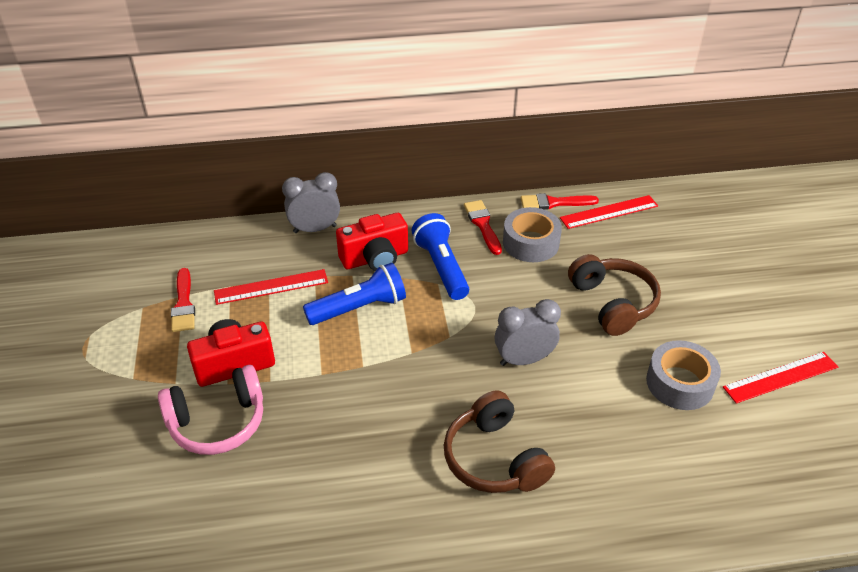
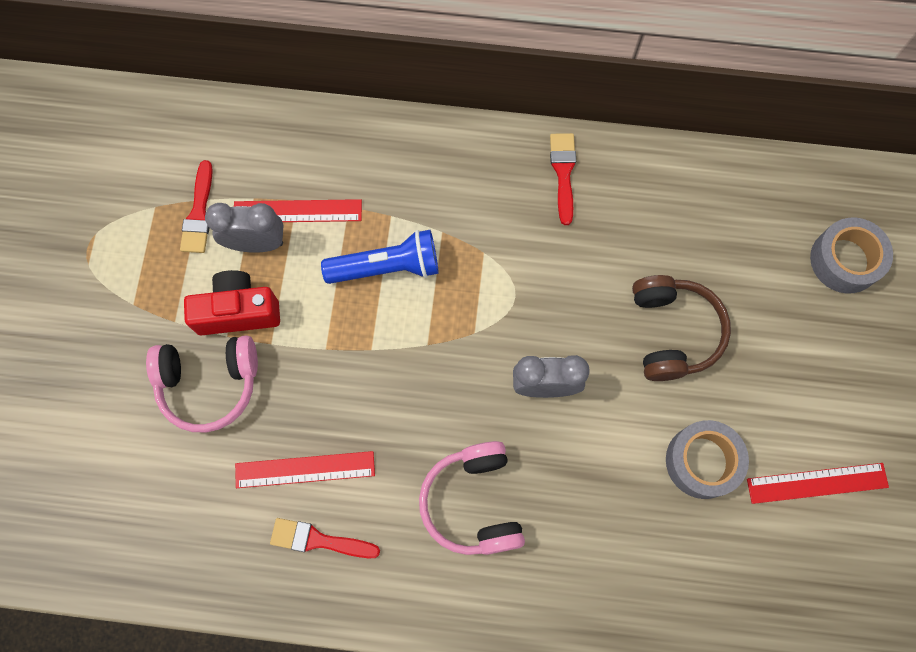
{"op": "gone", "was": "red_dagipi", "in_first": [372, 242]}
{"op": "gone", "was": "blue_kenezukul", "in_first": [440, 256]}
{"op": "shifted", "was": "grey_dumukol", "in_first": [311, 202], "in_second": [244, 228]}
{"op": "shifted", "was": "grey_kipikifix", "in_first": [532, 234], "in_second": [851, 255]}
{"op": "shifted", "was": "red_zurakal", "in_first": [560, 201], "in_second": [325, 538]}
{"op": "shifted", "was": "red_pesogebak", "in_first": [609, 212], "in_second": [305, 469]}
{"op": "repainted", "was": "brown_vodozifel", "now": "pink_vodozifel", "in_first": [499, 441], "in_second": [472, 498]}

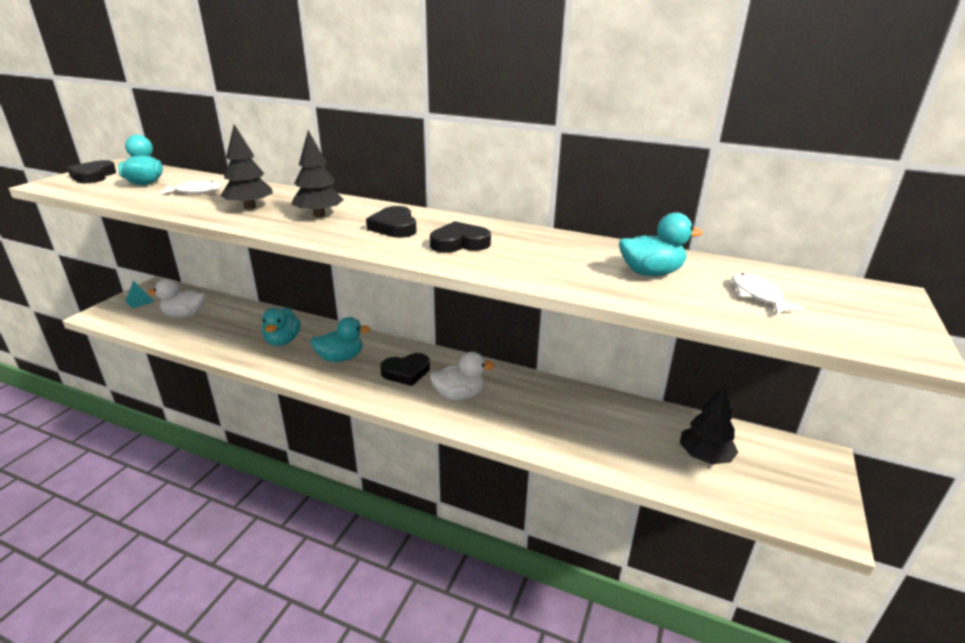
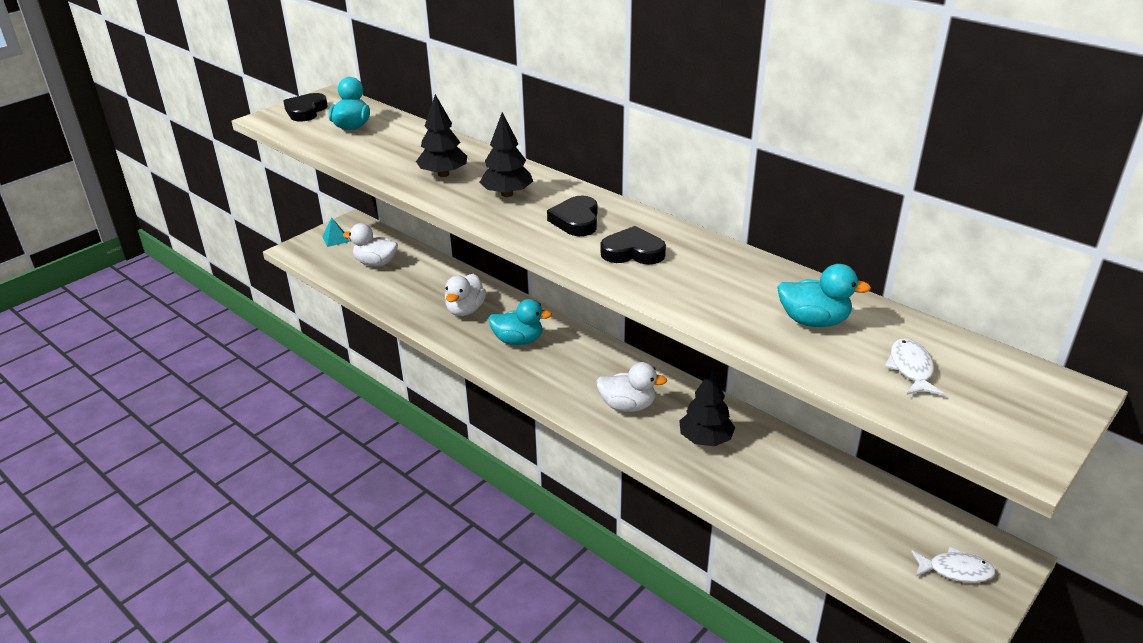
{"op": "gone", "was": "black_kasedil", "in_first": [405, 369]}
{"op": "shifted", "was": "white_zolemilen", "in_first": [190, 187], "in_second": [953, 565]}
{"op": "shifted", "was": "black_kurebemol", "in_first": [709, 424], "in_second": [707, 407]}
{"op": "repainted", "was": "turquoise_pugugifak", "now": "white_pugugifak", "in_first": [281, 326], "in_second": [465, 295]}

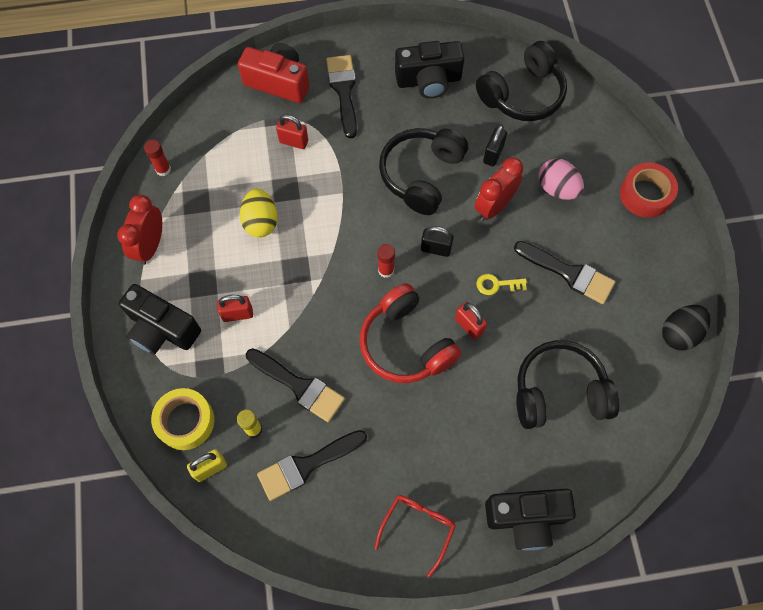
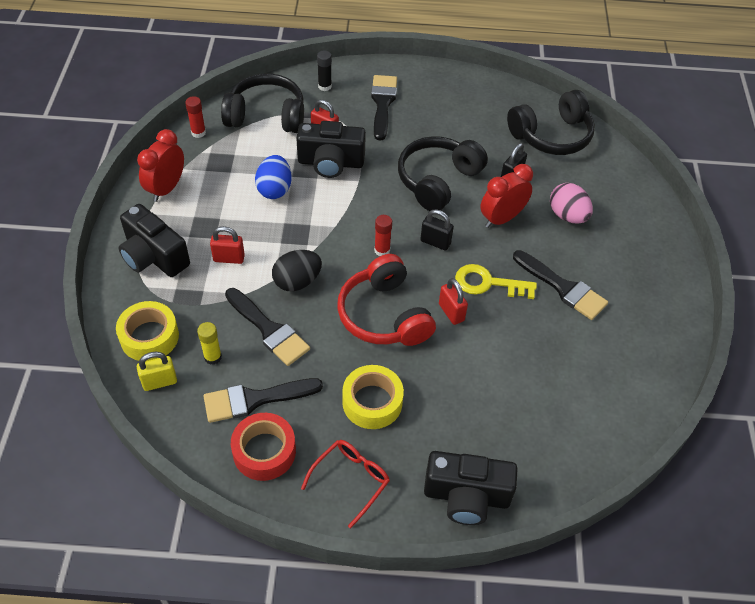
{"op": "new", "now": "yellow_kipikifix", "in_second": [373, 397]}
{"op": "shifted", "was": "black_dagipi", "in_first": [429, 70], "in_second": [331, 149]}
{"op": "shifted", "was": "black_vodozifel", "in_first": [567, 384], "in_second": [262, 103]}
{"op": "shifted", "was": "red_kipikifix", "in_first": [649, 190], "in_second": [263, 447]}
{"op": "shifted", "was": "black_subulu", "in_first": [686, 327], "in_second": [297, 270]}
{"op": "swapped", "was": "red_dagipi", "now": "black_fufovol", "in_first": [273, 73], "in_second": [324, 71]}
{"op": "repainted", "was": "yellow_subulu", "now": "blue_subulu", "in_first": [259, 213], "in_second": [273, 177]}
{"op": "scaled", "was": "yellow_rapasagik", "in_first": [502, 284], "in_second": [496, 281], "ratio": 1.6}

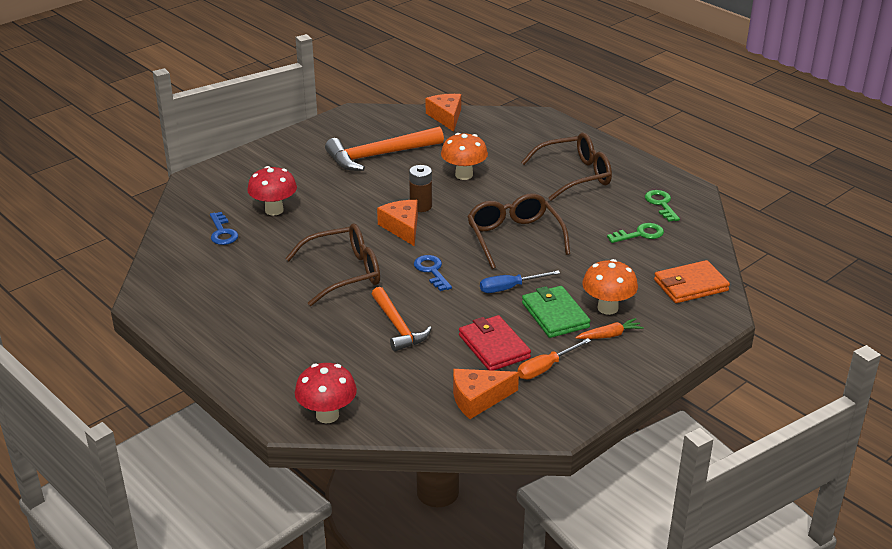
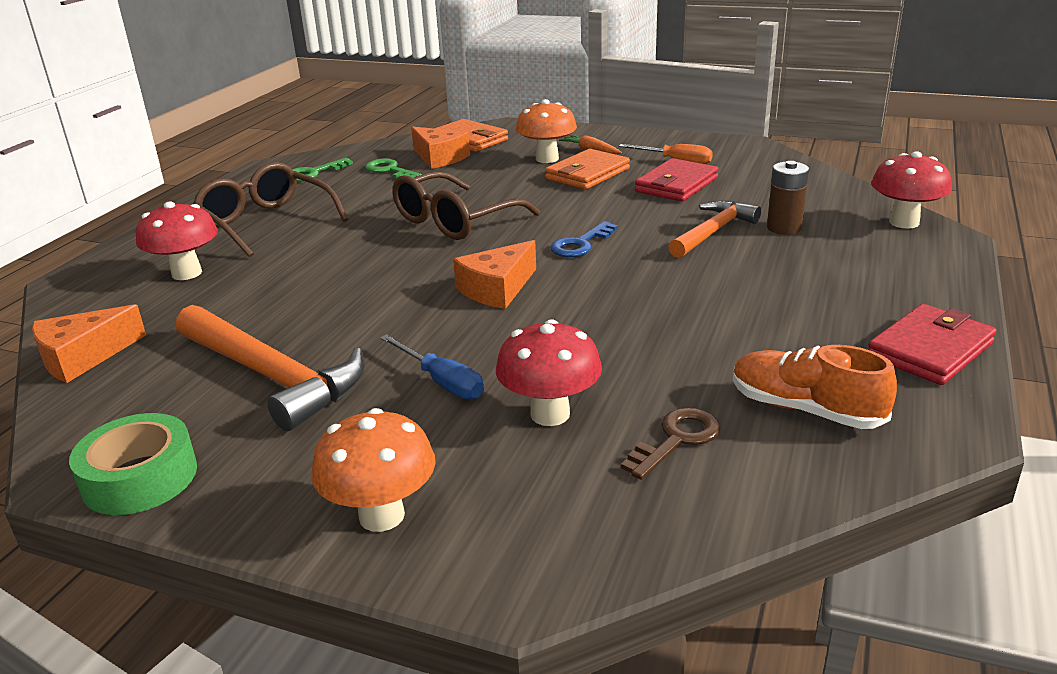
{"op": "gone", "was": "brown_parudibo", "in_first": [332, 264]}
{"op": "new", "now": "green_kipikifix", "in_second": [133, 464]}
{"op": "new", "now": "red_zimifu", "in_second": [177, 240]}
{"op": "new", "now": "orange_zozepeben", "in_second": [815, 387]}
{"op": "new", "now": "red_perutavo", "in_second": [932, 344]}
{"op": "shifted", "was": "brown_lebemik", "in_first": [420, 188], "in_second": [788, 198]}
{"op": "shifted", "was": "orange_zimifu", "in_first": [464, 156], "in_second": [373, 470]}
{"op": "shifted", "was": "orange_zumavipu", "in_first": [486, 394], "in_second": [440, 148]}
{"op": "shifted", "was": "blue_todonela", "in_first": [520, 281], "in_second": [432, 366]}
{"op": "repainted", "was": "blue_rapasagik", "now": "brown_rapasagik", "in_first": [224, 228], "in_second": [671, 444]}
{"op": "repainted", "was": "green_perutavo", "now": "orange_perutavo", "in_first": [556, 312], "in_second": [587, 169]}

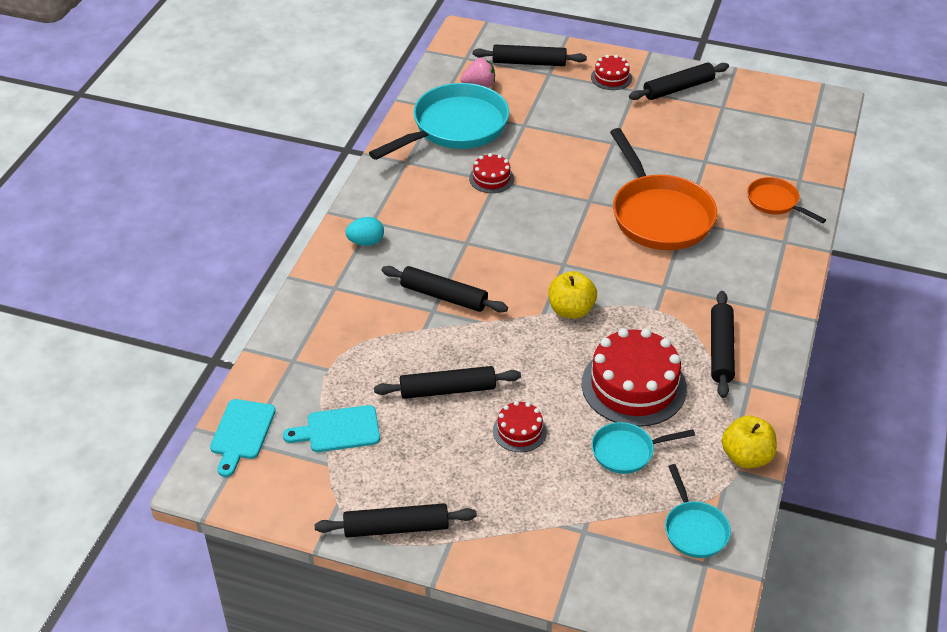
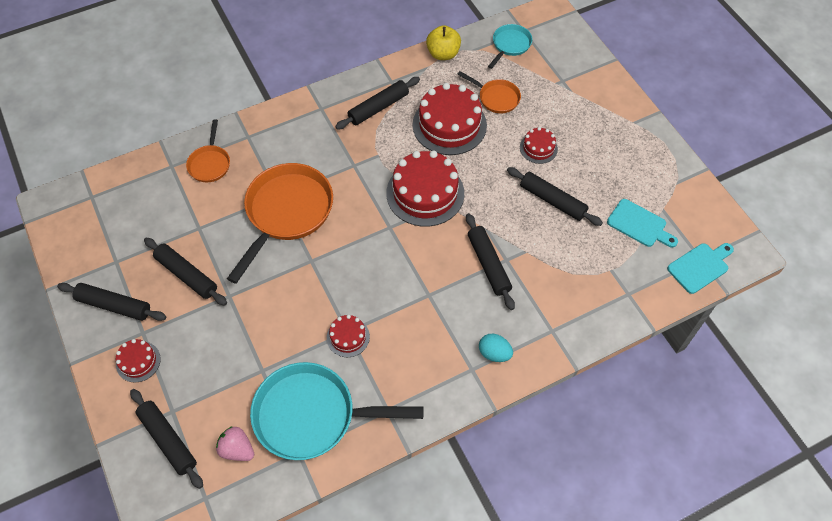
{"op": "shifted", "was": "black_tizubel", "in_first": [396, 520], "in_second": [185, 272]}
{"op": "swapped", "was": "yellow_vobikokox", "now": "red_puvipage", "in_first": [572, 295], "in_second": [425, 189]}
{"op": "repainted", "was": "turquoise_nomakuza", "now": "orange_nomakuza", "in_first": [643, 448], "in_second": [489, 92]}

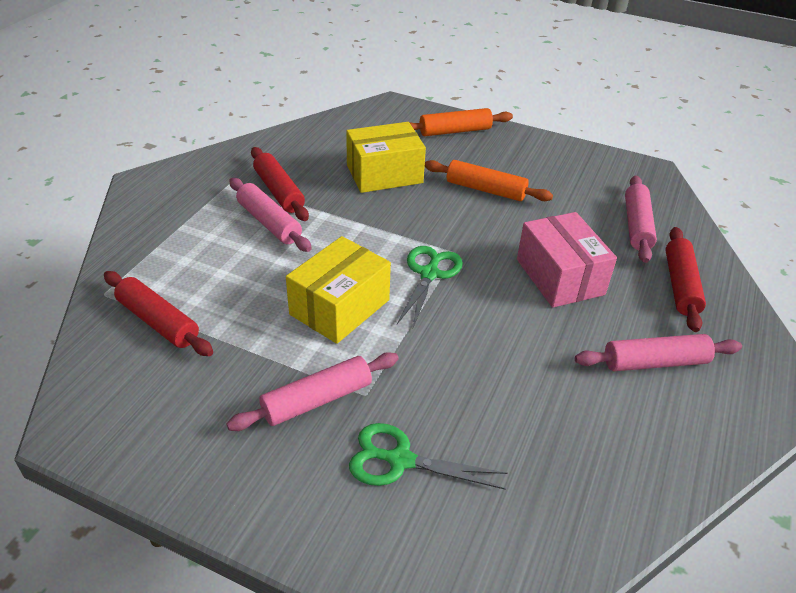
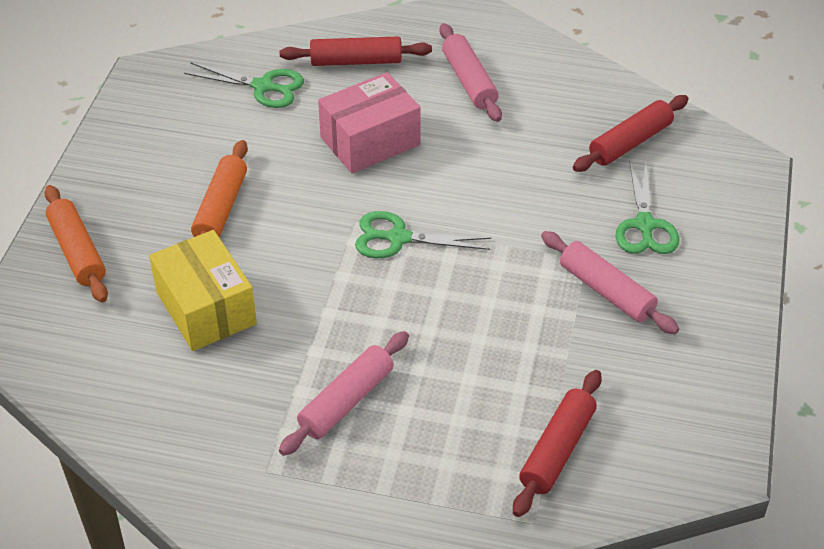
{"op": "gone", "was": "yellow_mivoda", "in_first": [338, 290]}
{"op": "shifted", "was": "red_tizubel", "in_first": [280, 184], "in_second": [631, 133]}
{"op": "swapped", "was": "pink_tizubel", "now": "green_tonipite", "in_first": [641, 219], "in_second": [244, 85]}

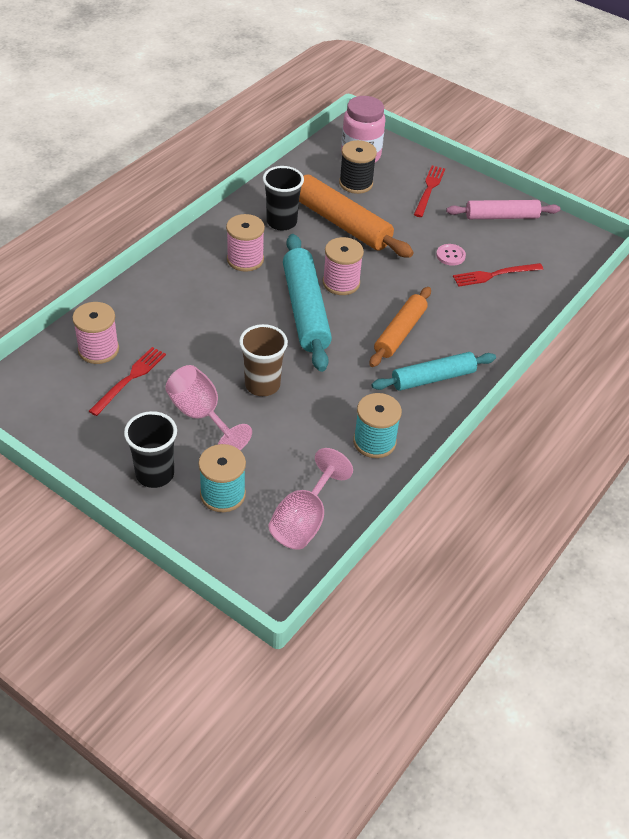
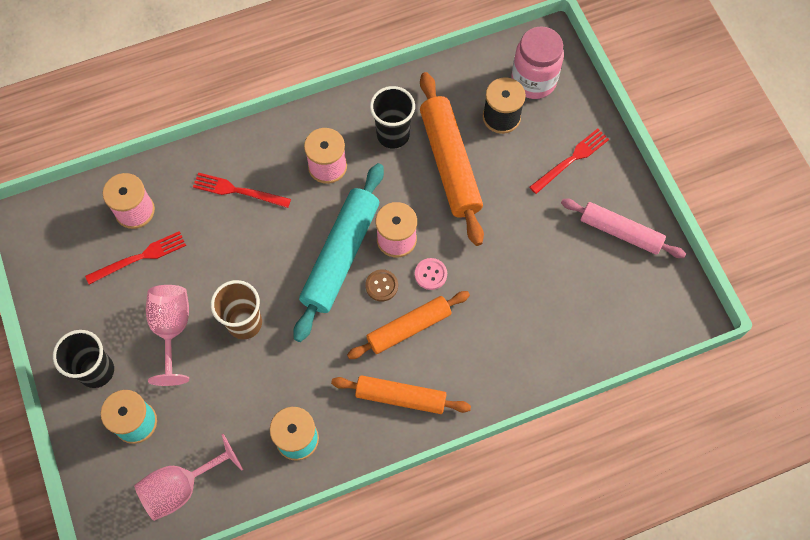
{"op": "new", "now": "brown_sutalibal", "in_second": [381, 285]}
{"op": "shifted", "was": "pink_sutalibal", "in_first": [451, 255], "in_second": [431, 274]}
{"op": "shifted", "was": "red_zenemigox", "in_first": [498, 275], "in_second": [242, 190]}
{"op": "repainted", "was": "turquoise_tizubel", "now": "orange_tizubel", "in_first": [434, 371], "in_second": [401, 394]}

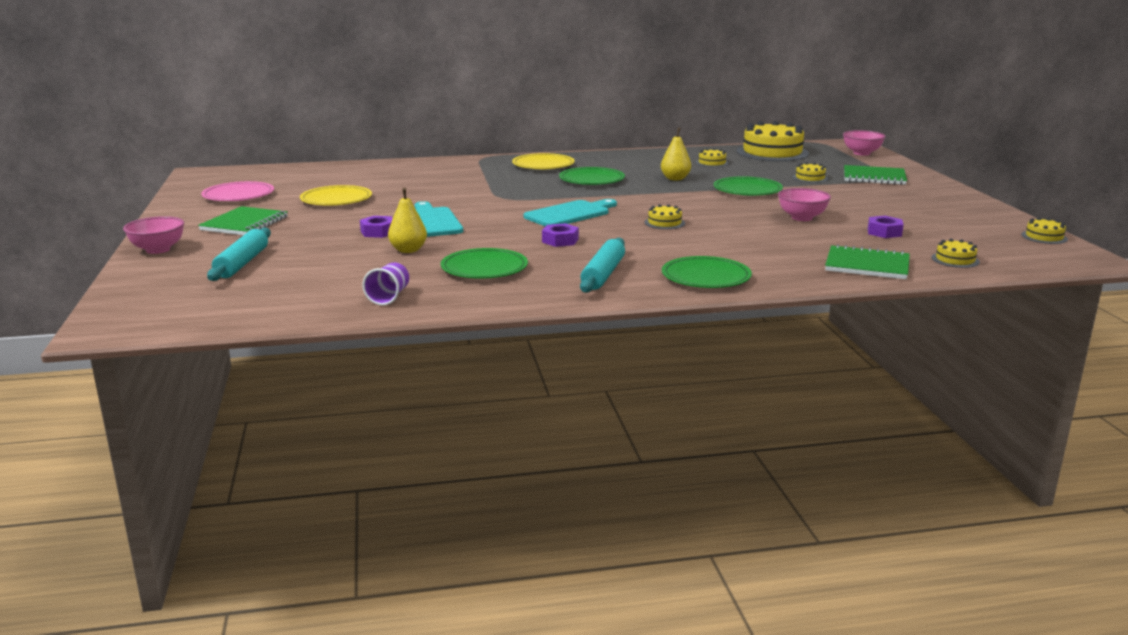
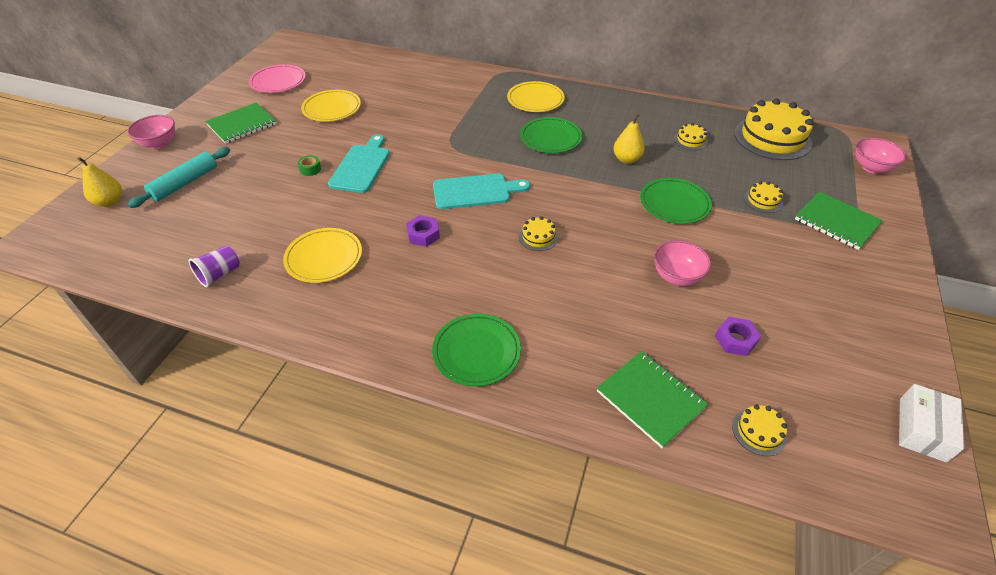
{"op": "gone", "was": "turquoise_tizubel", "in_first": [602, 265]}
{"op": "shifted", "was": "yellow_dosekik", "in_first": [407, 220], "in_second": [99, 182]}
{"op": "swapped", "was": "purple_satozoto", "now": "green_kipikifix", "in_first": [376, 227], "in_second": [309, 165]}
{"op": "swapped", "was": "yellow_puvipage", "now": "white_mivoda", "in_first": [1044, 230], "in_second": [931, 423]}
{"op": "repainted", "was": "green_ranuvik", "now": "yellow_ranuvik", "in_first": [484, 263], "in_second": [322, 255]}

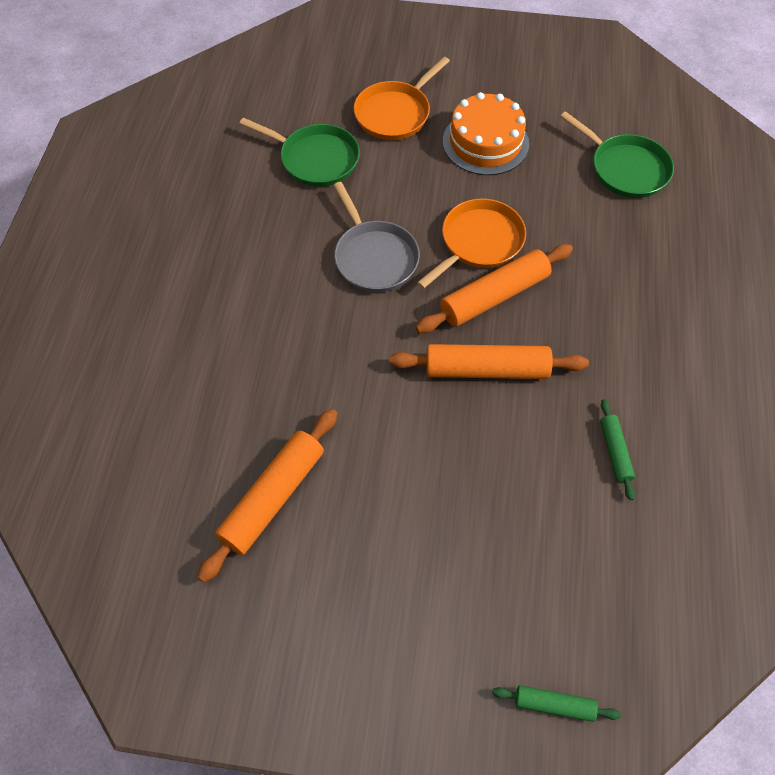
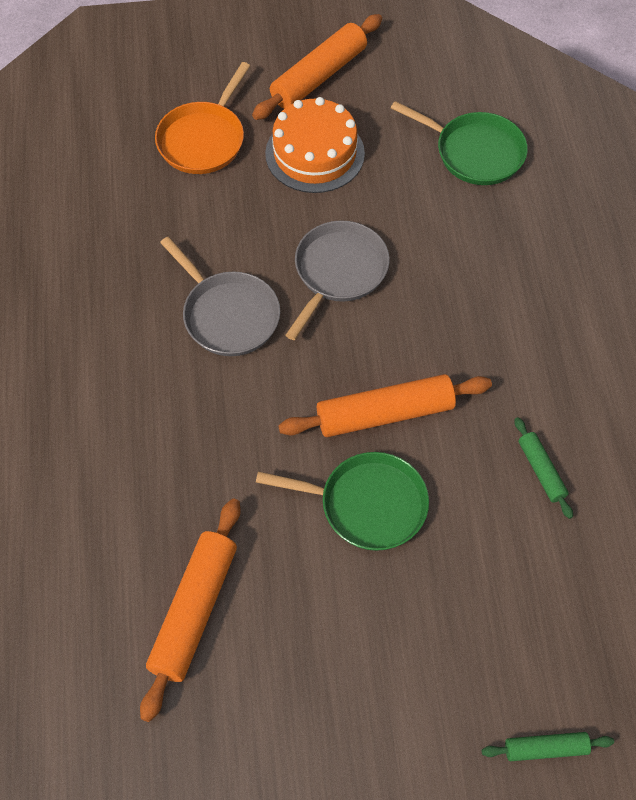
{"op": "shifted", "was": "green_nomakuza", "in_first": [299, 152], "in_second": [342, 501]}
{"op": "shifted", "was": "orange_tizubel", "in_first": [494, 288], "in_second": [317, 67]}
{"op": "repainted", "was": "orange_nomakuza", "now": "grey_nomakuza", "in_first": [471, 244], "in_second": [337, 280]}

